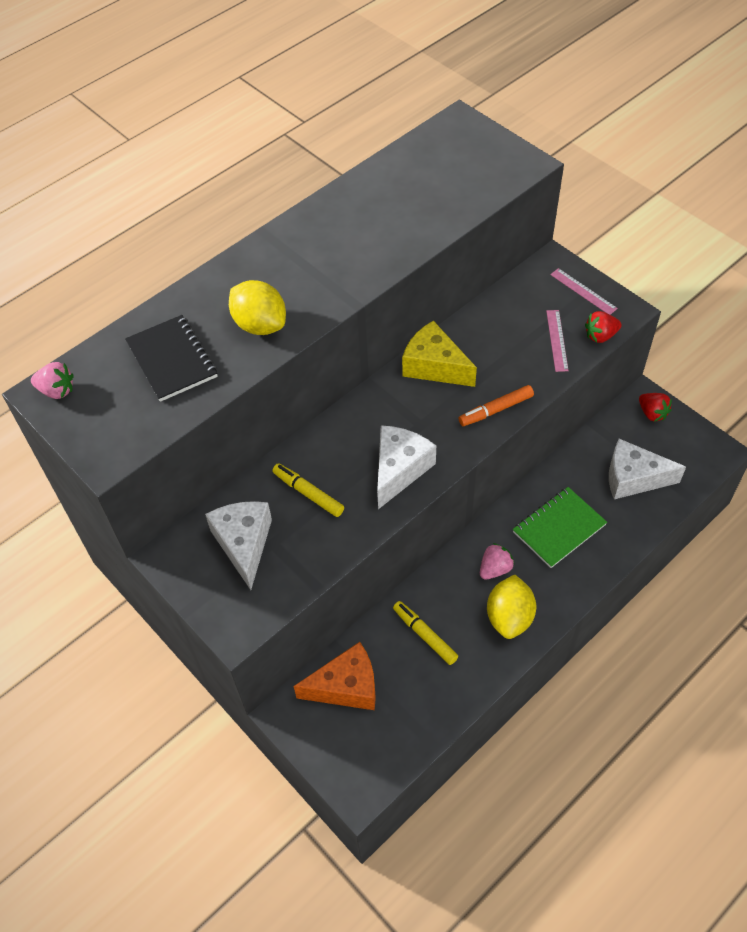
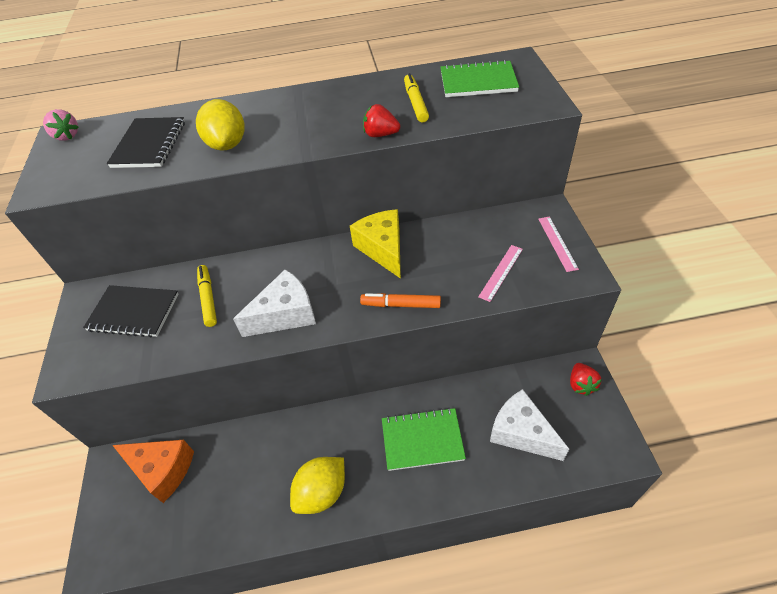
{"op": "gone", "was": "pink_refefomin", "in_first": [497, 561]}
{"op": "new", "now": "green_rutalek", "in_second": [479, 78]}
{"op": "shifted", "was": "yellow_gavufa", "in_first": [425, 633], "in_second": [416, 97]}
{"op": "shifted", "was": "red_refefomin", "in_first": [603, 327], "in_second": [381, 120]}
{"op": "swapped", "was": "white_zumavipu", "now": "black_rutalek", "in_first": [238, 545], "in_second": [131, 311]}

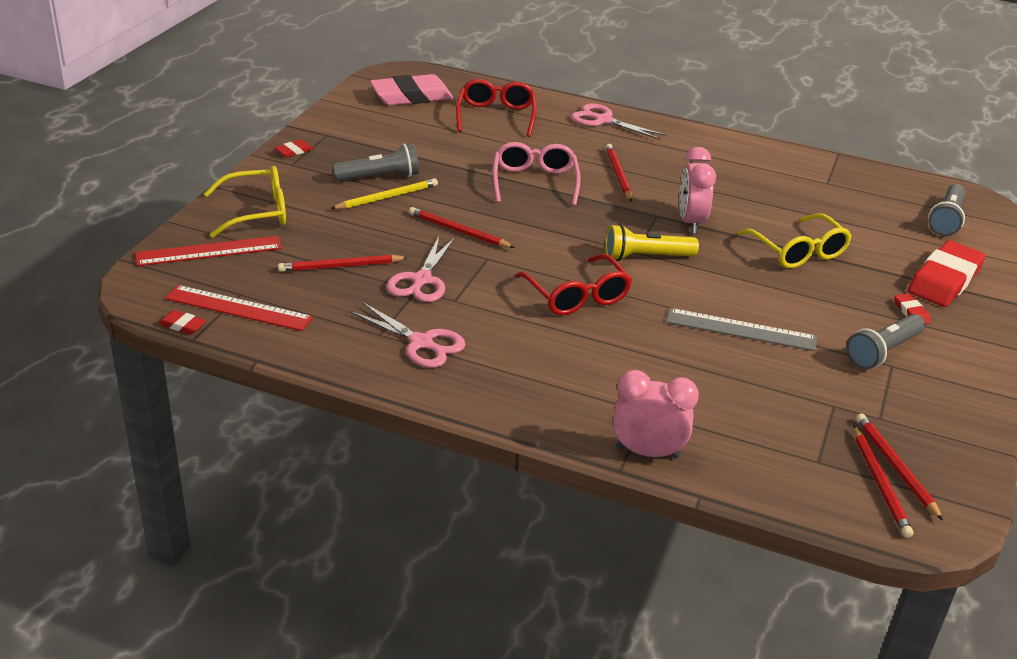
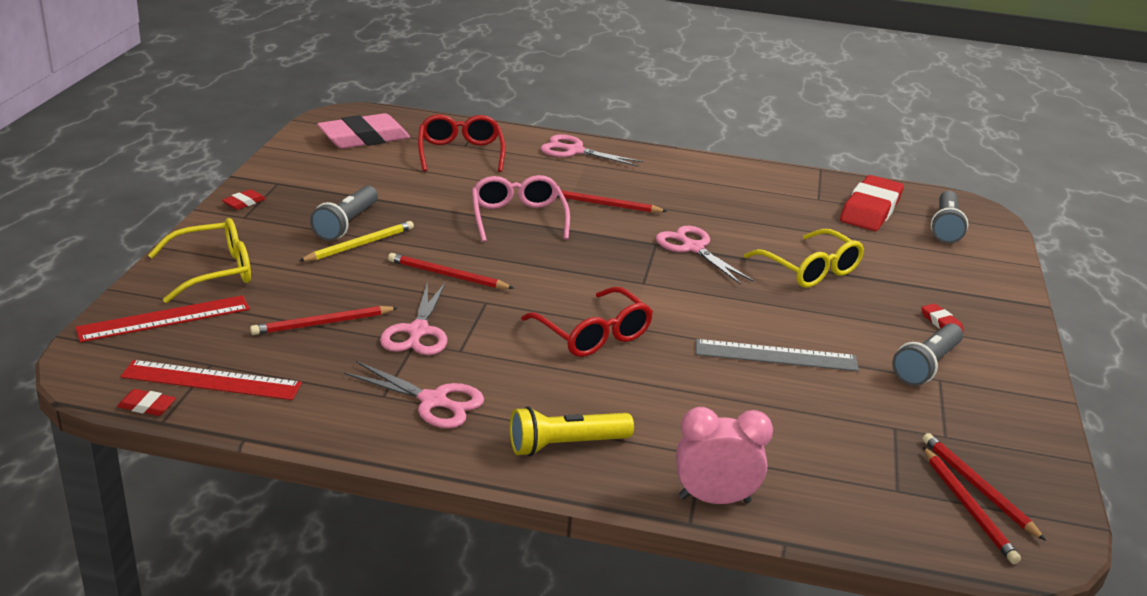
{"op": "shifted", "was": "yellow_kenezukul", "in_first": [652, 242], "in_second": [572, 431]}
{"op": "shifted", "was": "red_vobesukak", "in_first": [946, 273], "in_second": [872, 203]}
{"op": "swapped", "was": "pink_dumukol", "now": "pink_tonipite", "in_first": [697, 190], "in_second": [705, 255]}
{"op": "rotated", "was": "grey_kenezukul", "in_first": [375, 162], "in_second": [344, 213], "clockwise": 135}
{"op": "rotated", "was": "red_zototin", "in_first": [618, 173], "in_second": [612, 201], "clockwise": -60}

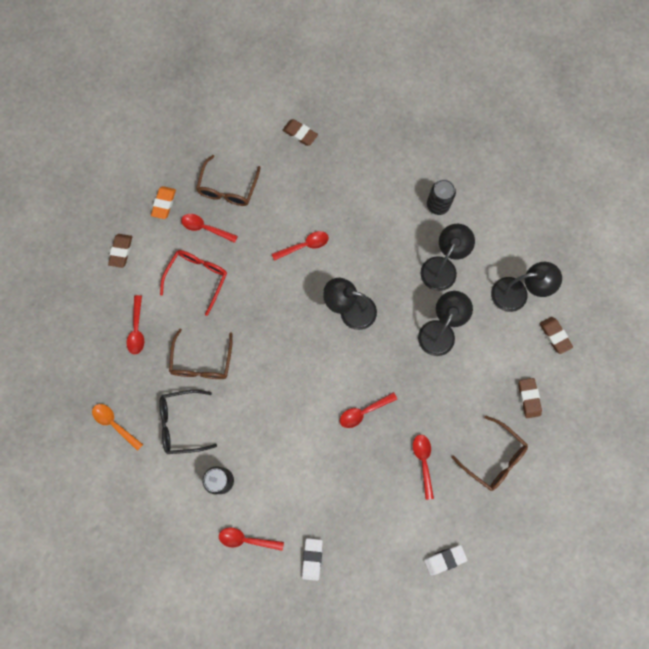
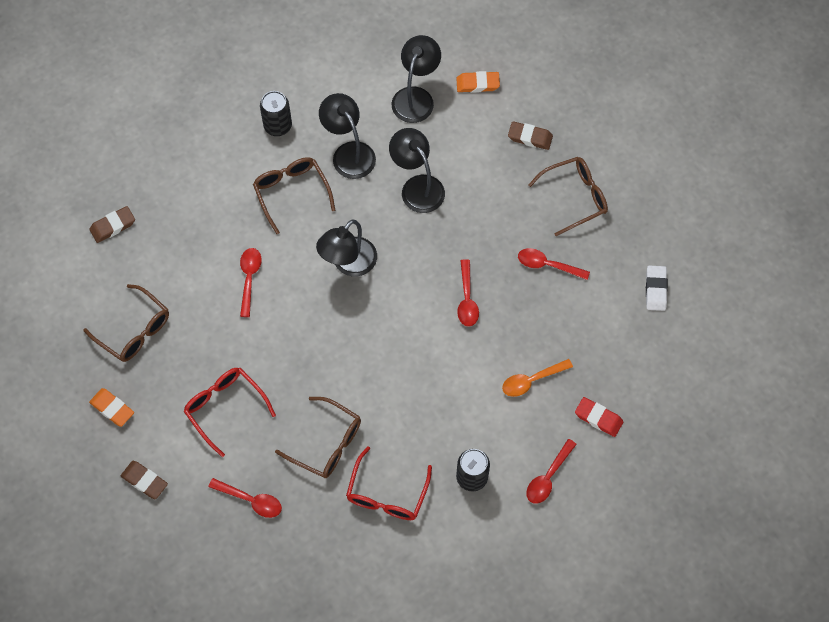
{"op": "gone", "was": "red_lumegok", "in_first": [209, 228]}
{"op": "new", "now": "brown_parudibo", "in_second": [294, 195]}
{"op": "shifted", "was": "orange_lumegok", "in_first": [117, 427], "in_second": [537, 378]}
{"op": "repainted", "was": "black_parudibo", "now": "red_parudibo", "in_first": [188, 422], "in_second": [389, 483]}
{"op": "repainted", "was": "white_vobesukak", "now": "red_vobesukak", "in_first": [312, 559], "in_second": [599, 417]}
{"op": "repainted", "was": "brown_vobesukak", "now": "orange_vobesukak", "in_first": [556, 335], "in_second": [478, 82]}

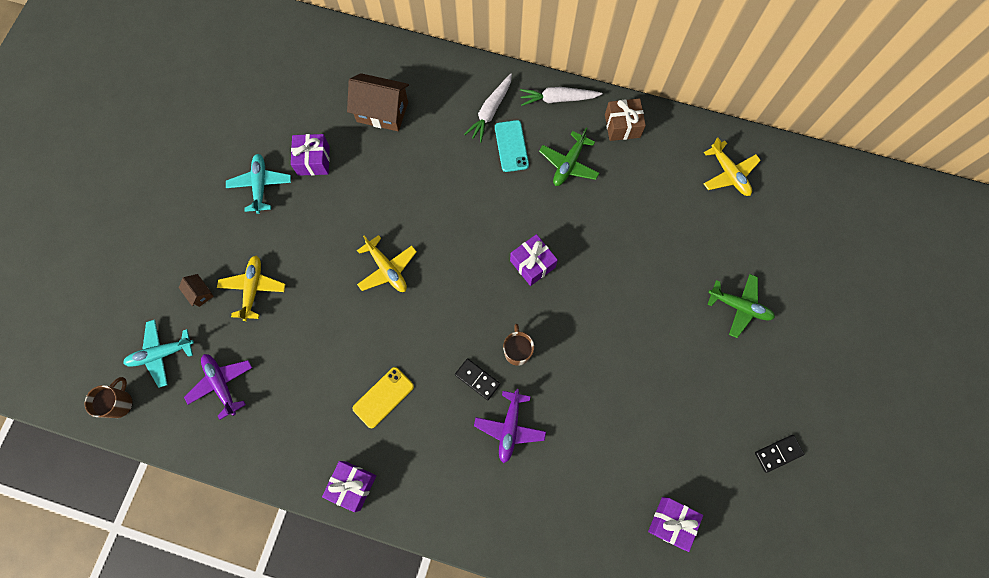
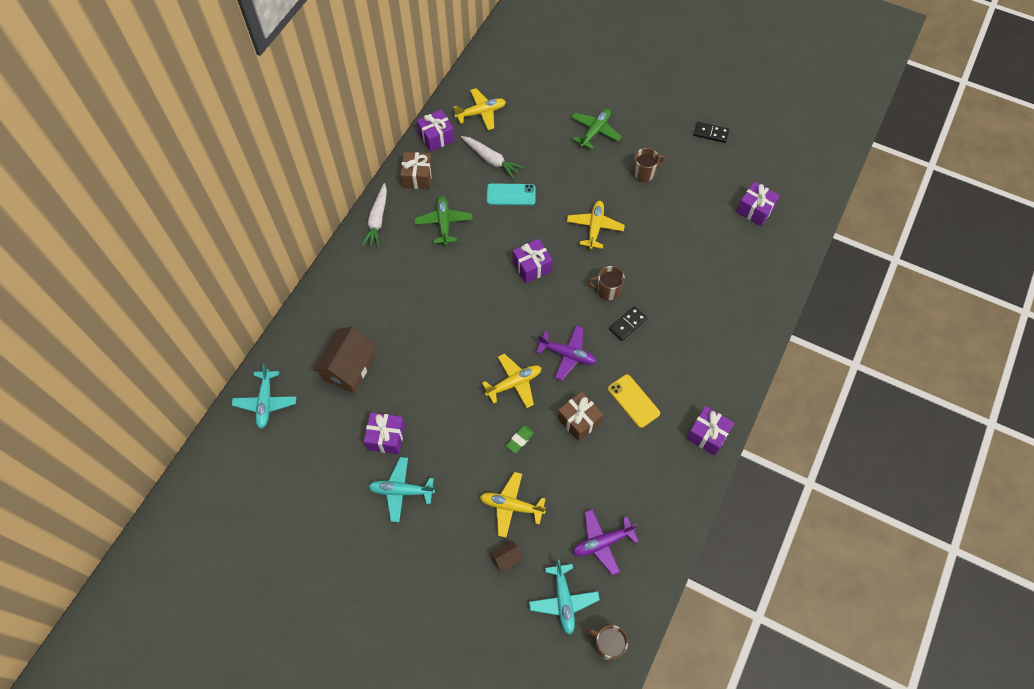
{"op": "new", "now": "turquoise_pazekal", "in_second": [264, 396]}
{"op": "new", "now": "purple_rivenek", "in_second": [436, 131]}
{"op": "new", "now": "green_vobesukak", "in_second": [520, 439]}
{"op": "new", "now": "brown_rivenek", "in_second": [580, 416]}
{"op": "new", "now": "yellow_pazekal", "in_second": [596, 225]}
{"op": "new", "now": "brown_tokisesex", "in_second": [648, 165]}
{"op": "shifted", "was": "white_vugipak", "in_first": [488, 108], "in_second": [492, 157]}
{"op": "shifted", "was": "purple_pazekal", "in_first": [510, 426], "in_second": [566, 353]}
{"op": "shifted", "was": "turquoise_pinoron", "in_first": [512, 146], "in_second": [511, 194]}
{"op": "rotated", "was": "green_pazekal", "in_first": [569, 156], "in_second": [444, 220], "clockwise": -135}
{"op": "rotated", "was": "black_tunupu", "in_first": [779, 454], "in_second": [711, 132], "clockwise": -60}

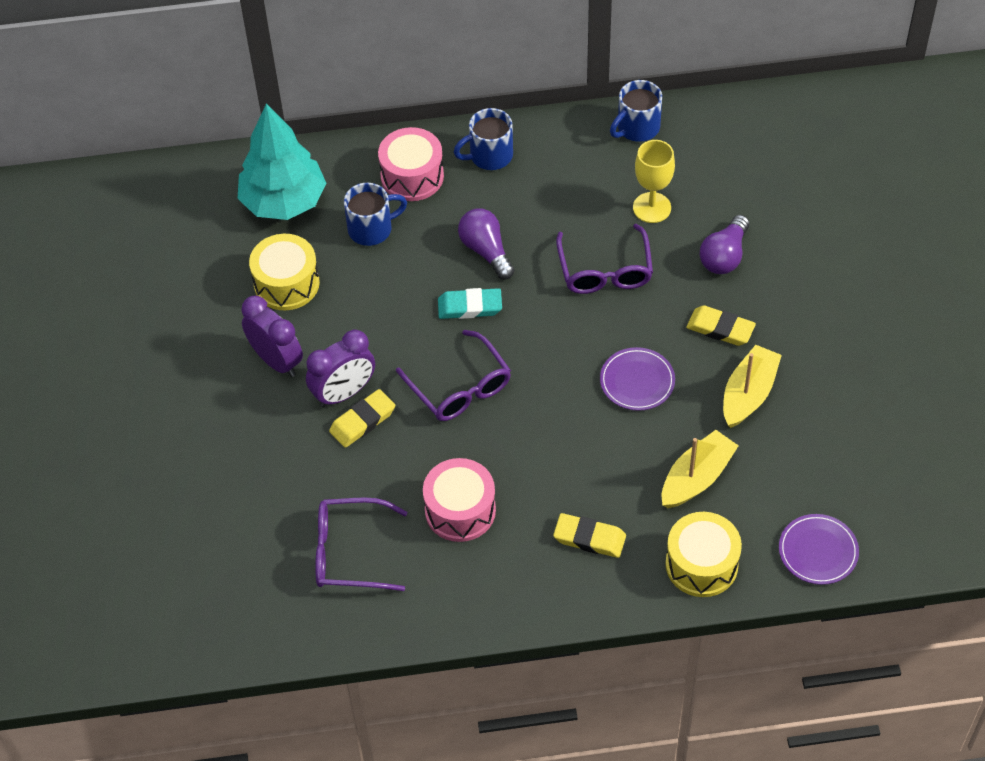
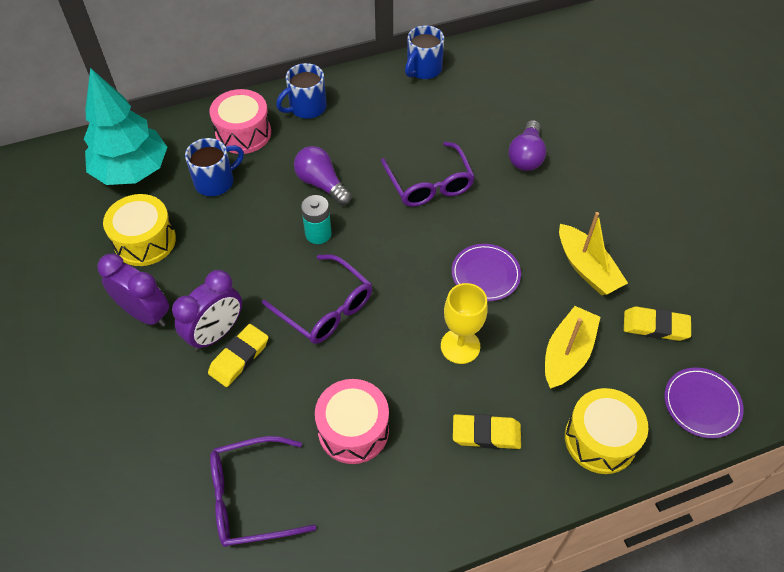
{"op": "shifted", "was": "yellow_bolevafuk", "in_first": [654, 181], "in_second": [464, 323]}
{"op": "shifted", "was": "yellow_vobesukak", "in_first": [721, 325], "in_second": [657, 324]}
{"op": "swapped", "was": "turquoise_vobesukak", "now": "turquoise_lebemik", "in_first": [470, 303], "in_second": [316, 219]}
{"op": "rotated", "was": "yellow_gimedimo", "in_first": [752, 386], "in_second": [593, 253], "clockwise": 135}

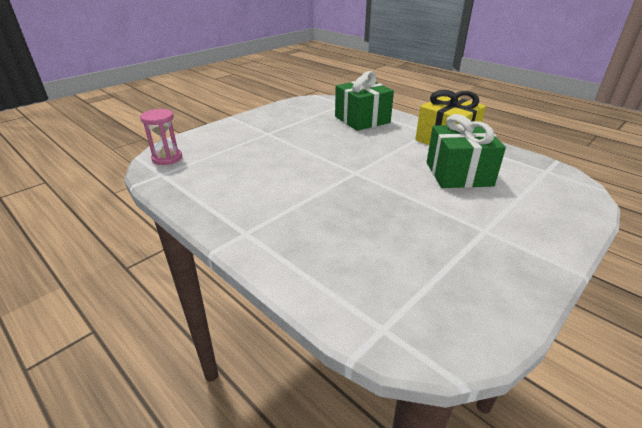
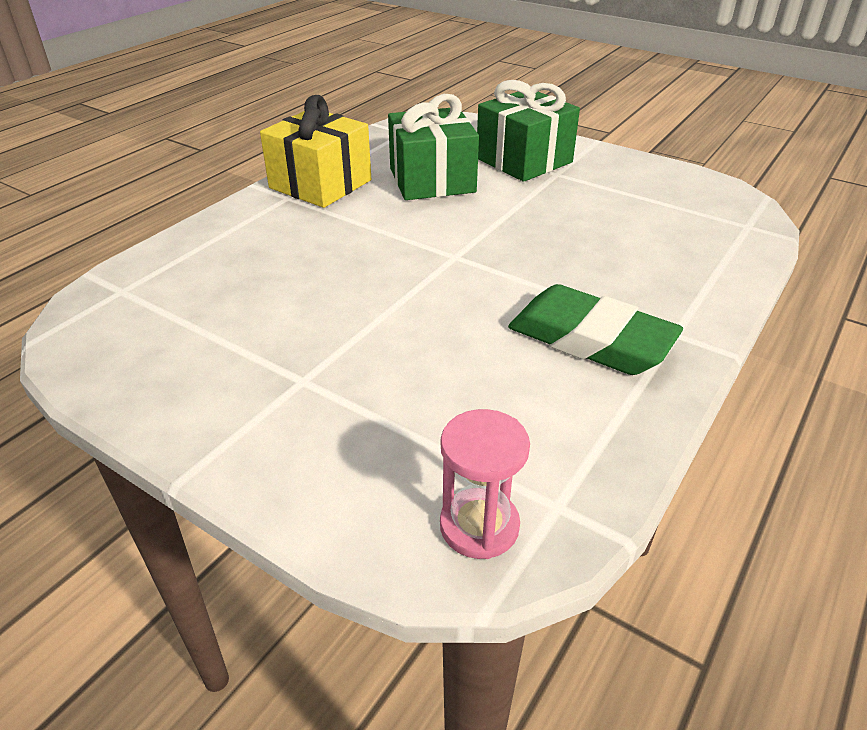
{"op": "new", "now": "green_vobesukak", "in_second": [595, 329]}
{"op": "shifted", "was": "green_rivenek", "in_first": [364, 101], "in_second": [528, 131]}

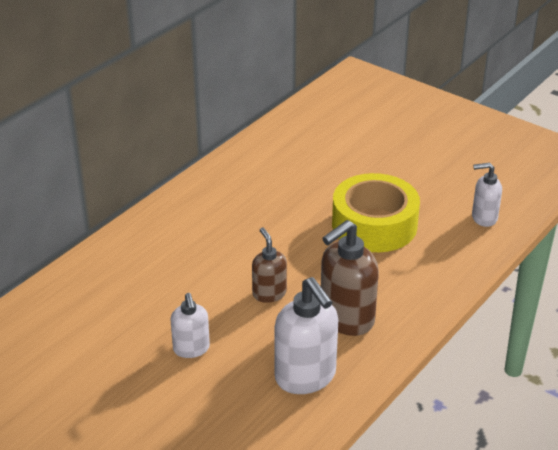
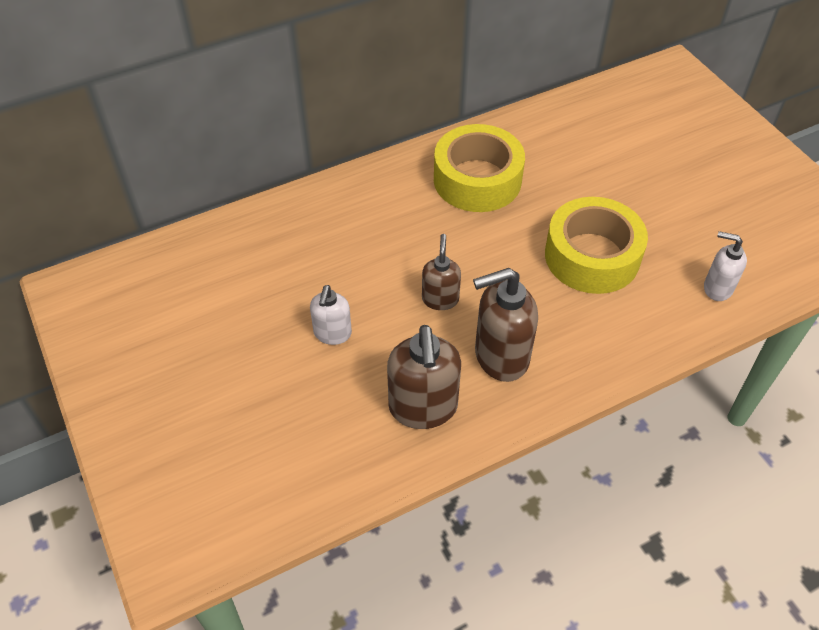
{"op": "new", "now": "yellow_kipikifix", "in_second": [479, 168]}
{"op": "repainted", "was": "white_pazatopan", "now": "brown_pazatopan", "in_first": [306, 335], "in_second": [424, 377]}

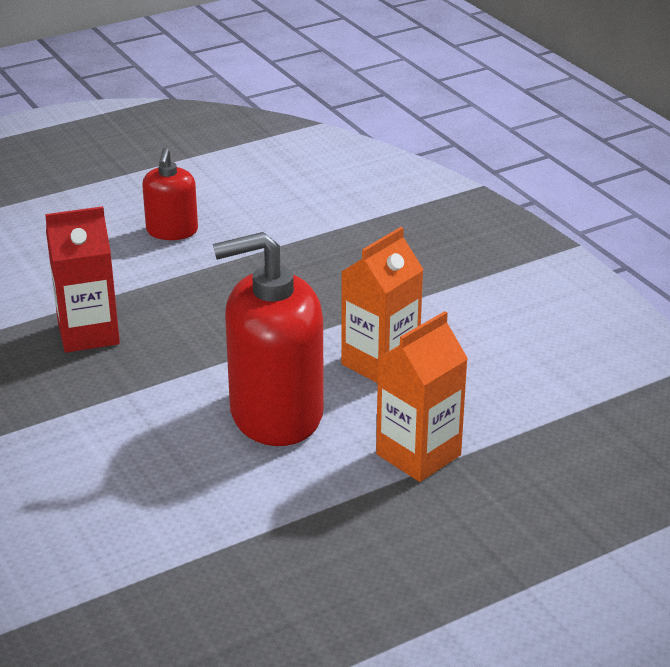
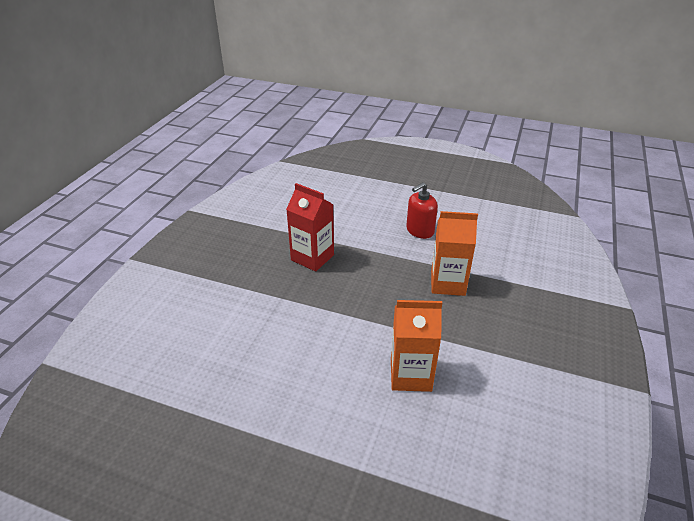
{"op": "gone", "was": "red_pazatopan", "in_first": [268, 339]}
{"op": "shifted", "was": "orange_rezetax", "in_first": [422, 396], "in_second": [454, 253]}

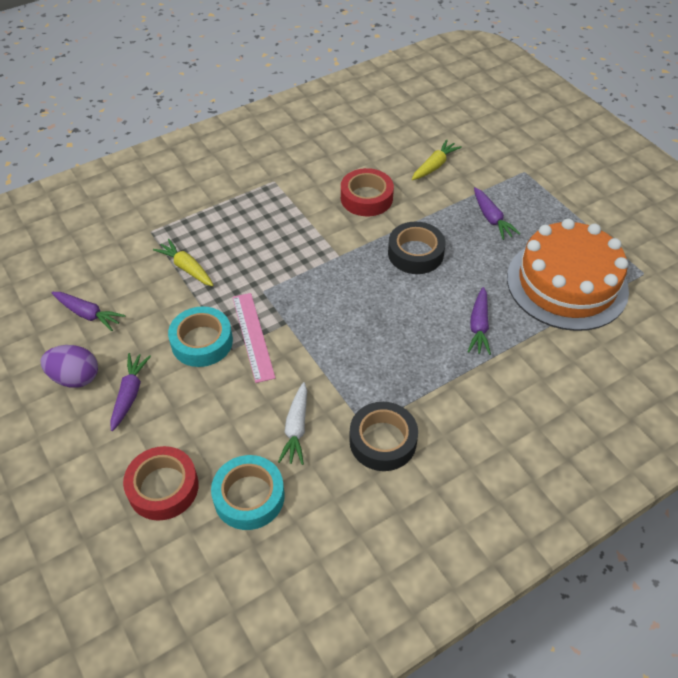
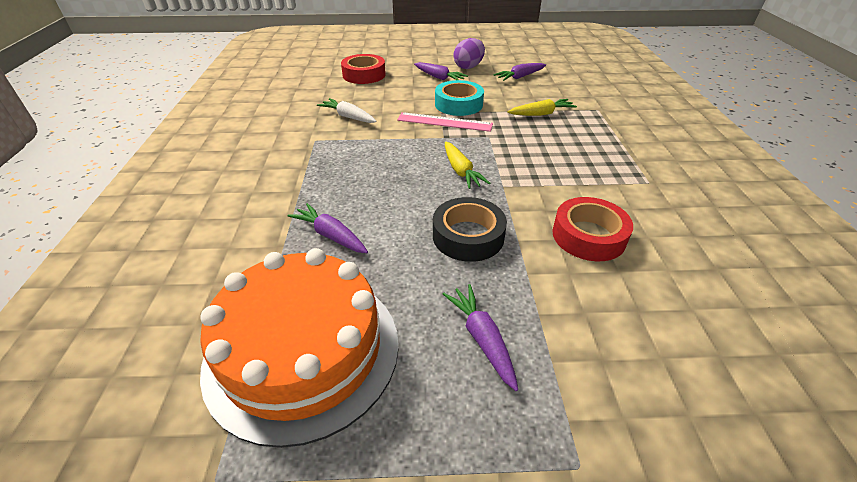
{"op": "gone", "was": "turquoise_kipikifix", "in_first": [248, 492]}
{"op": "gone", "was": "black_kipikifix", "in_first": [383, 436]}
{"op": "shifted", "was": "yellow_vugipak", "in_first": [437, 160], "in_second": [467, 165]}
{"op": "rotated", "was": "purple_vugipak", "in_first": [497, 213], "in_second": [480, 337], "clockwise": 60}

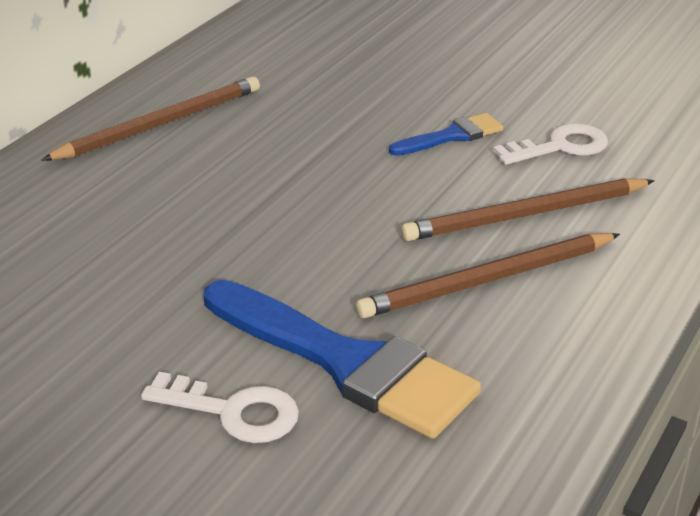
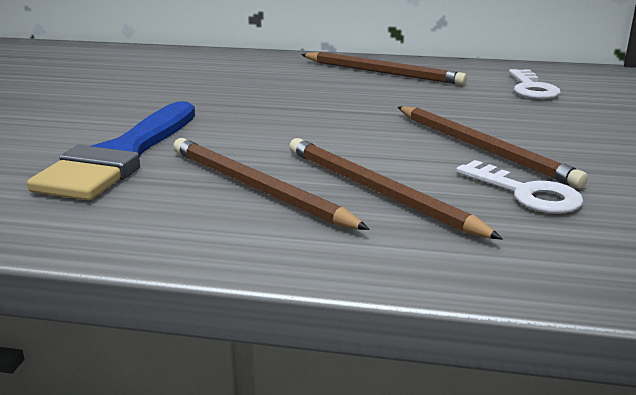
{"op": "shifted", "was": "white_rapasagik", "in_first": [220, 407], "in_second": [535, 84]}
{"op": "swapped", "was": "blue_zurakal", "now": "brown_zototin", "in_first": [446, 134], "in_second": [493, 147]}

